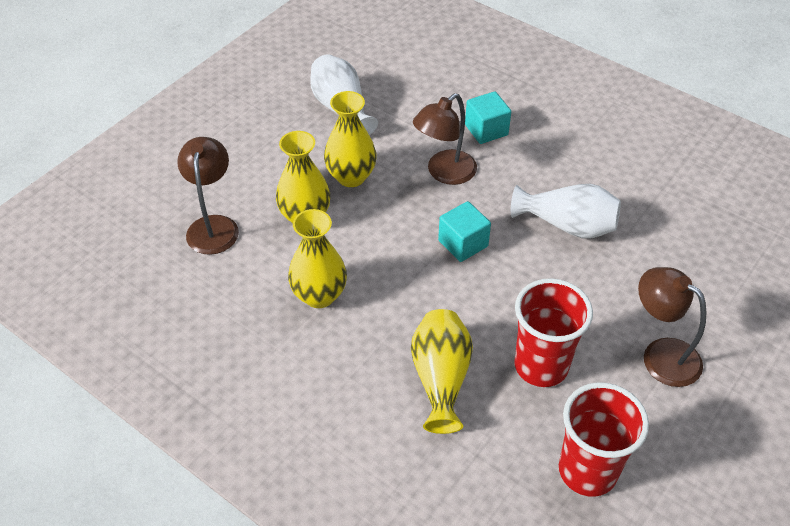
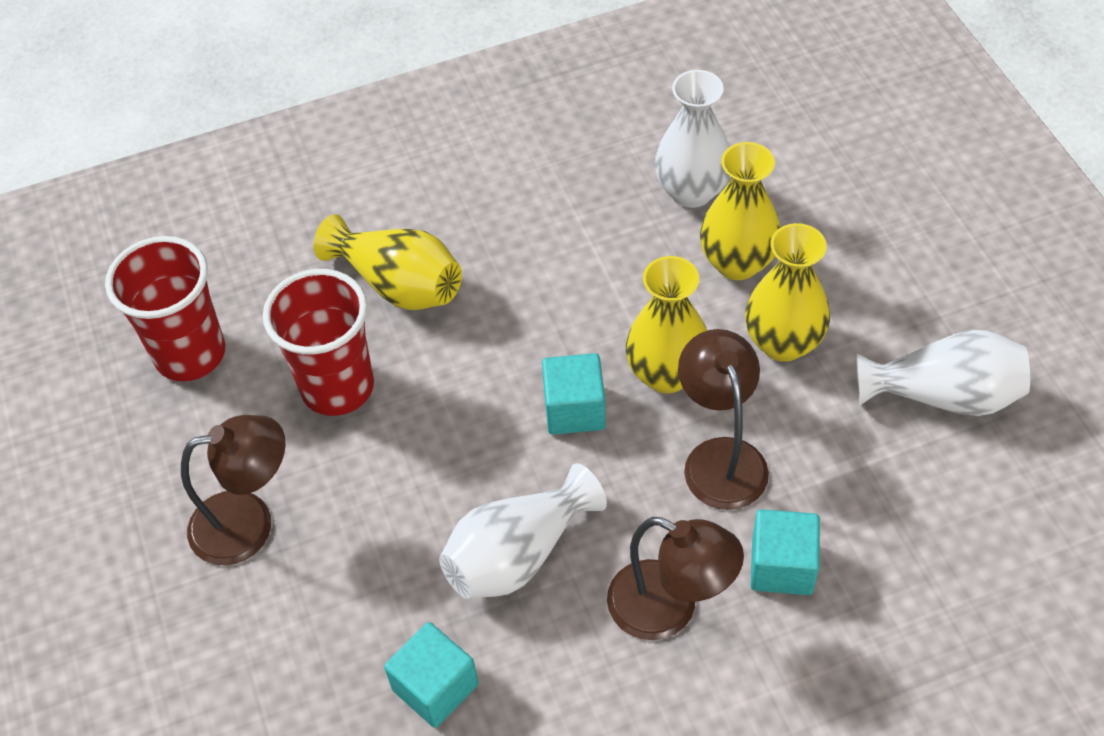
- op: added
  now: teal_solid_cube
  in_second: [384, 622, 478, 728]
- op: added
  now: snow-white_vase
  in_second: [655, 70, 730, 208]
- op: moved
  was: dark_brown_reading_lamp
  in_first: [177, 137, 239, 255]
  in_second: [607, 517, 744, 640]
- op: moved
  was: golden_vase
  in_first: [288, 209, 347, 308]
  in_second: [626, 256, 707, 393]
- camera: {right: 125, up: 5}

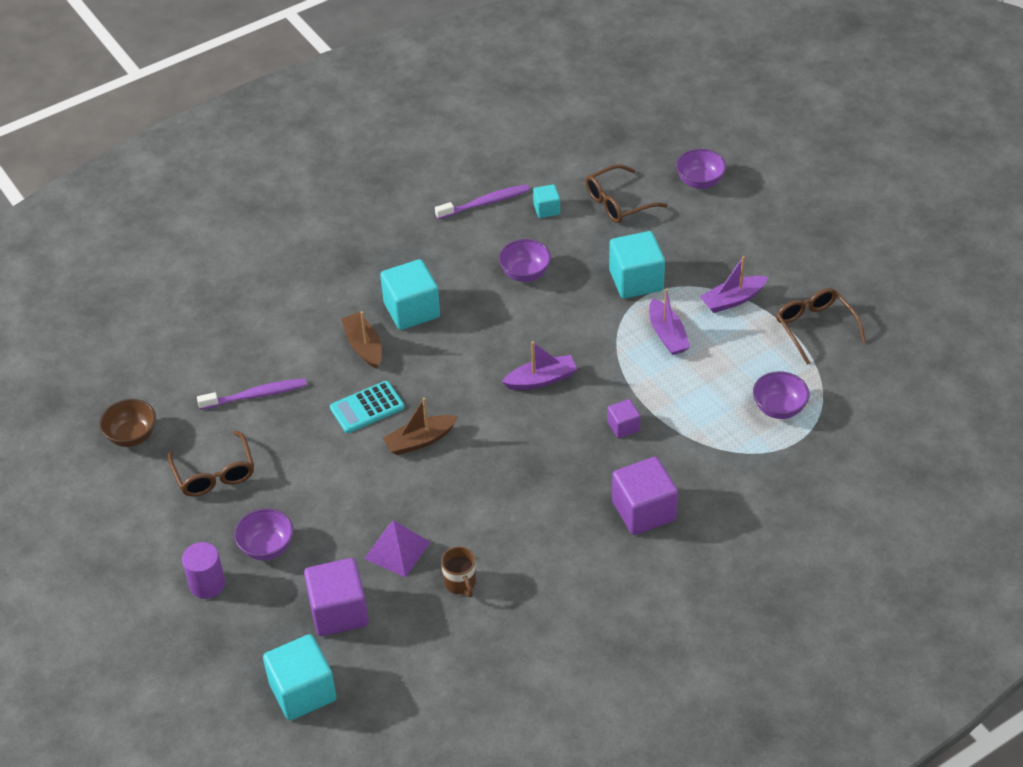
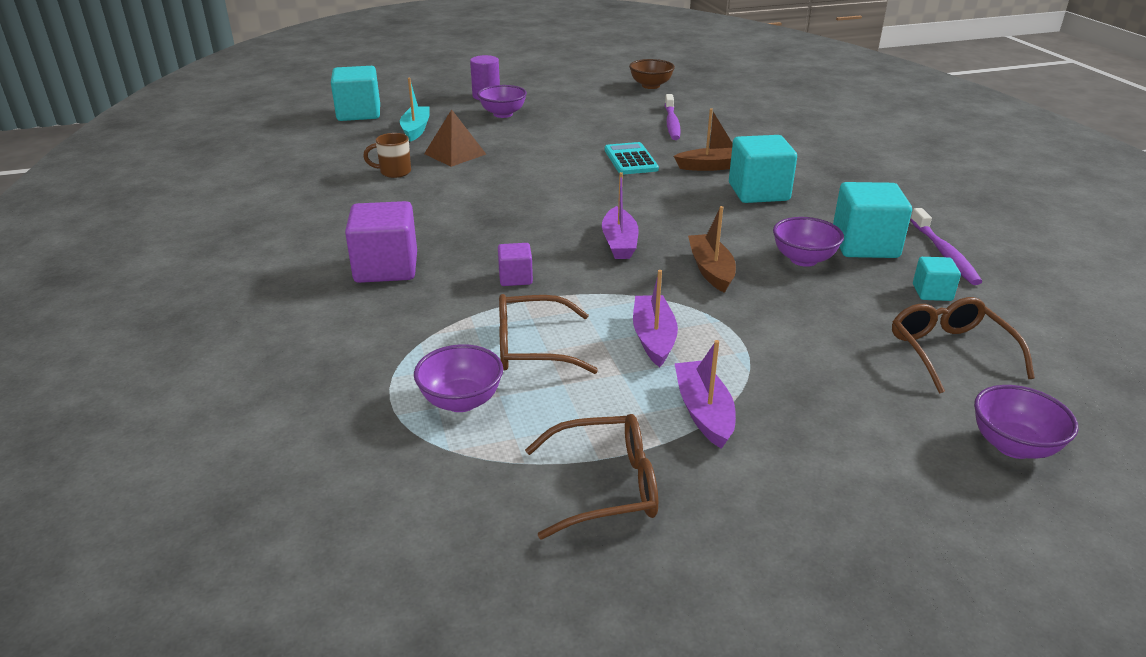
- op: moved
  was: dark_brown_spectacles
  in_first: [168, 431, 254, 496]
  in_second: [499, 294, 598, 374]
- op: moved
  was: dark_brown_boat
  in_first: [383, 398, 458, 455]
  in_second: [688, 206, 736, 293]
- op: moved
  was: teal_solid_cube
  in_first: [609, 231, 665, 299]
  in_second: [833, 182, 912, 258]
- op: replaced
  was: violet_solid_cube
  now: teal_boat
  in_first: [304, 558, 369, 636]
  in_second: [400, 78, 429, 142]
- op: recoloured
  was: violet_pyramid_shape
  now: dark_brown_pyramid_shape
  in_first: [364, 520, 431, 578]
  in_second: [424, 109, 486, 167]
- op: turned
  was: violet_boat
  in_first: [649, 288, 690, 355]
  in_second: [633, 270, 678, 367]
  clockwise: 90
- camera: {right: 105, up: -15}

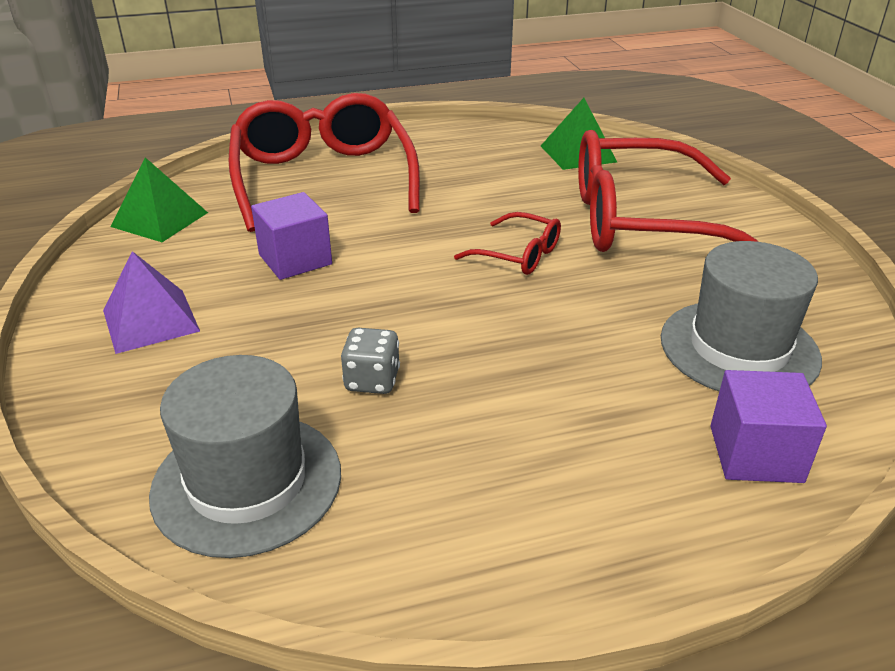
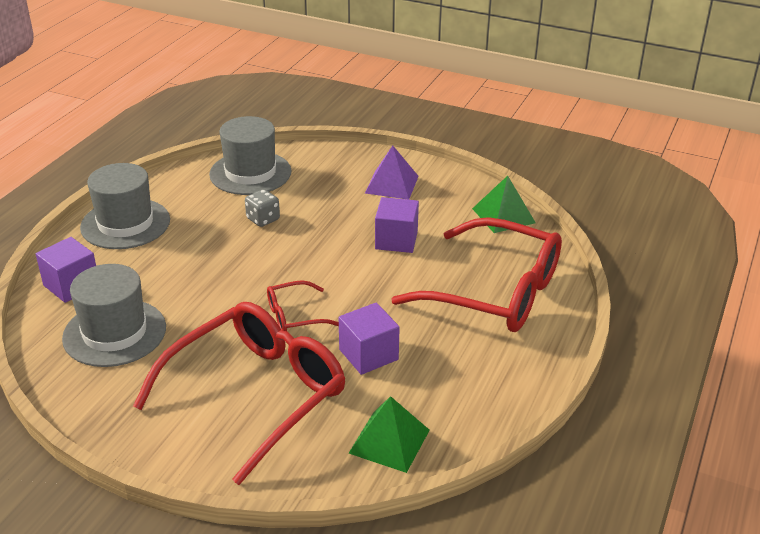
- op: added
  now: ash-grey_tall_hat
  in_second: [80, 163, 170, 249]
- op: added
  now: violet_solid_cube
  in_second: [339, 303, 400, 375]
- camera: {right: 130, up: 0}

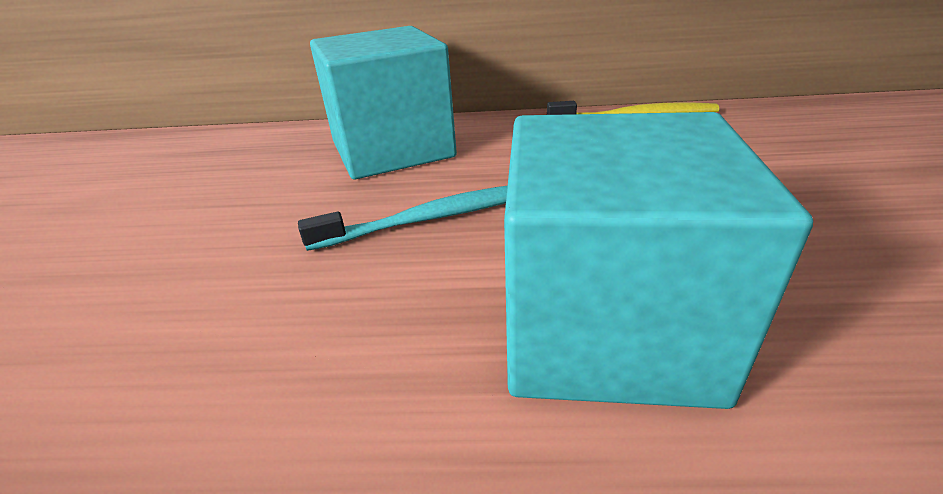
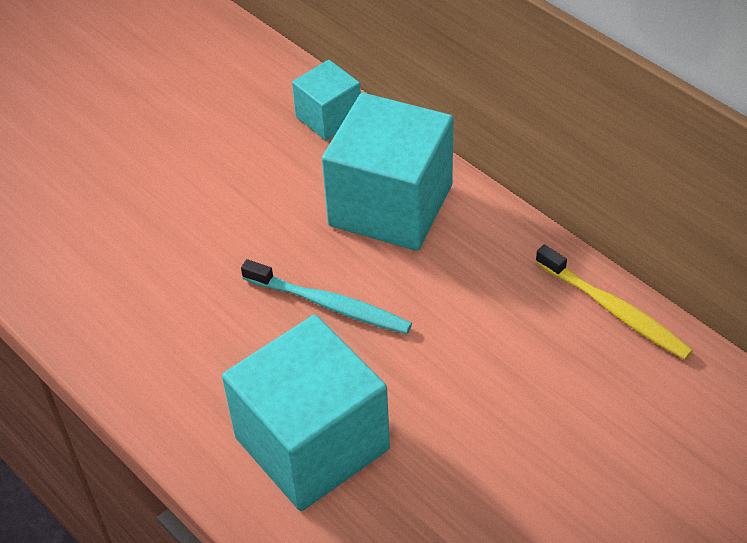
- op: added
  now: teal_solid_cube
  in_second: [292, 60, 361, 140]
- camera: {right: 45, up: 15}

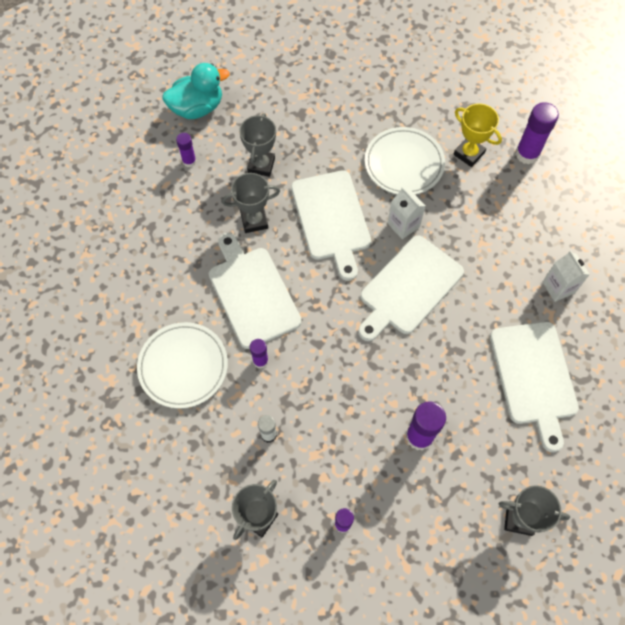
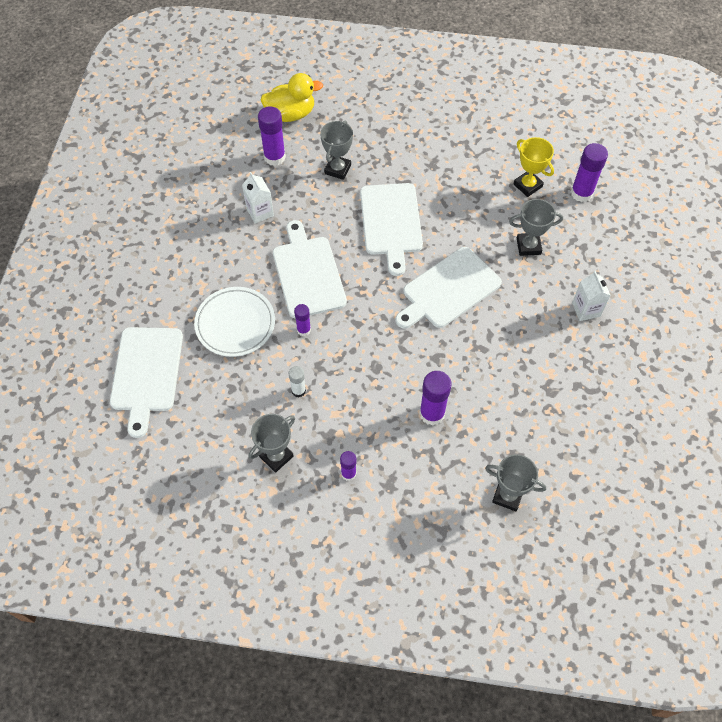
- op: removed
  was: snow-white_plate
  in_first: [365, 127, 445, 195]
- op: moved
  was: ash-grey_prize_cup
  in_first: [222, 173, 280, 233]
  in_second: [509, 199, 563, 256]
- op: moved
  was: snow-white_juice_carton
  in_first: [388, 187, 425, 239]
  in_second: [242, 172, 274, 224]
- op: moved
  was: snow-white_cutting_board
  in_first: [490, 322, 579, 452]
  in_second: [110, 327, 183, 438]
- op: recoloured
  was: teal_toy_duck
  now: golden_toy_duck
  in_first: [162, 63, 230, 119]
  in_second: [260, 73, 323, 122]
- op: resized
  was: violet_glue_stick
  in_first: [176, 133, 196, 167]
  in_second: [258, 106, 286, 166]
  ratio: 1.73
- camera: {right: 10, up: -5}

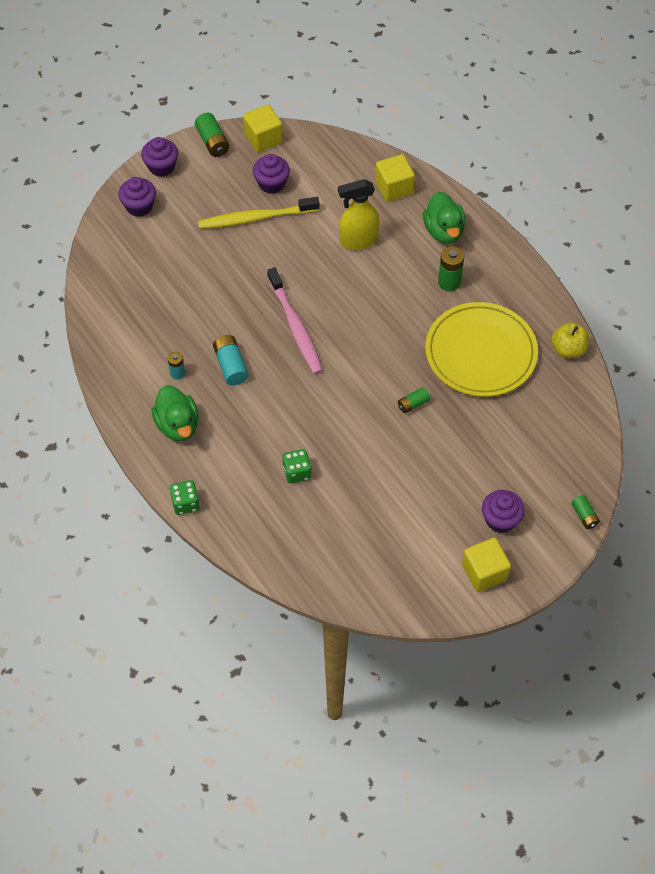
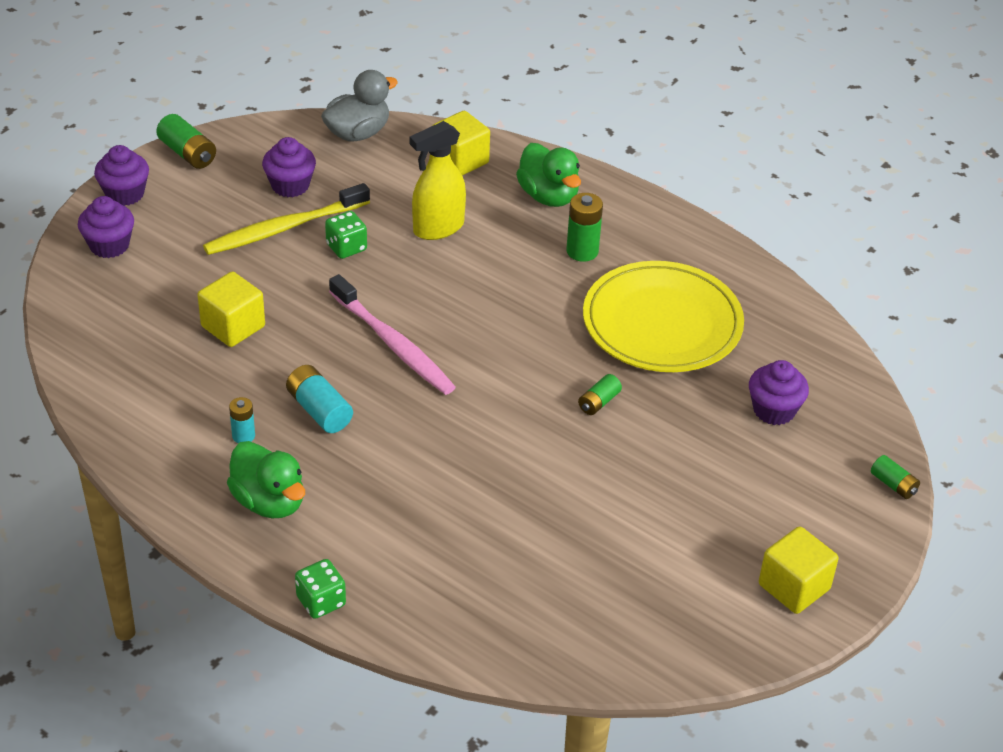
- op: removed
  was: golden_toy_apple
  in_first: [552, 322, 589, 358]
- op: added
  now: ash-grey_toy_duck
  in_second: [321, 70, 398, 142]
- op: moved
  was: golden_solid_cube
  in_first: [243, 105, 283, 152]
  in_second: [197, 271, 265, 347]
- op: moved
  was: leaf-green_game_die
  in_first: [282, 449, 312, 484]
  in_second: [325, 211, 367, 259]
- op: moved
  was: violet_muffin
  in_first: [482, 490, 525, 533]
  in_second: [749, 360, 809, 425]
- camera: {right: -20, up: -15}

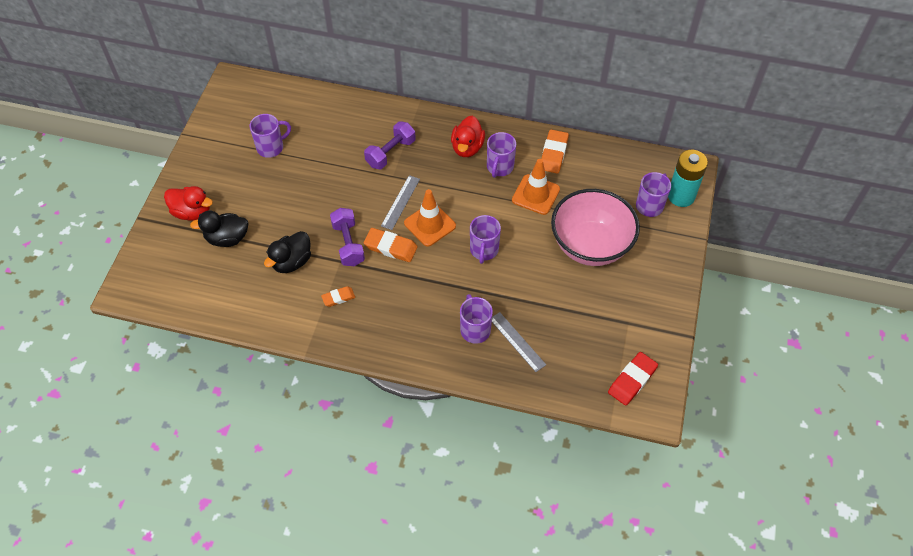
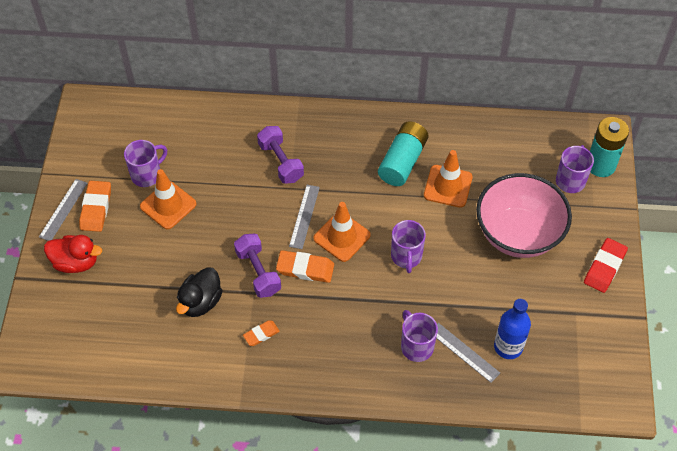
- op: removed
  was: jet-black_toy_duck
  in_first: [190, 211, 248, 247]
- op: removed
  was: scarlet_toy_duck
  in_first: [451, 116, 485, 157]
- op: added
  now: ash-grey_straightedge
  in_second: [39, 179, 88, 241]
- op: added
  now: orange_traffic_cone
  in_second: [140, 169, 197, 229]
- op: added
  now: royal_blue_bottle
  in_second: [494, 299, 531, 359]
- op: moved
  was: orange_gum_eraser
  in_first: [541, 129, 569, 173]
  in_second: [79, 181, 111, 232]
- op: moved
  was: scarlet_gum_eraser
  in_first: [608, 352, 658, 406]
  in_second: [584, 238, 628, 293]
- op: replaced
  was: violet_mug
  now: teal_battery
  in_first: [487, 132, 516, 178]
  in_second: [378, 121, 429, 186]
- op: turned
  was: violet_dumbbell
  in_first: [364, 121, 416, 169]
  in_second: [257, 126, 304, 184]
  clockwise: -60
- camera: {right: -10, up: 0}

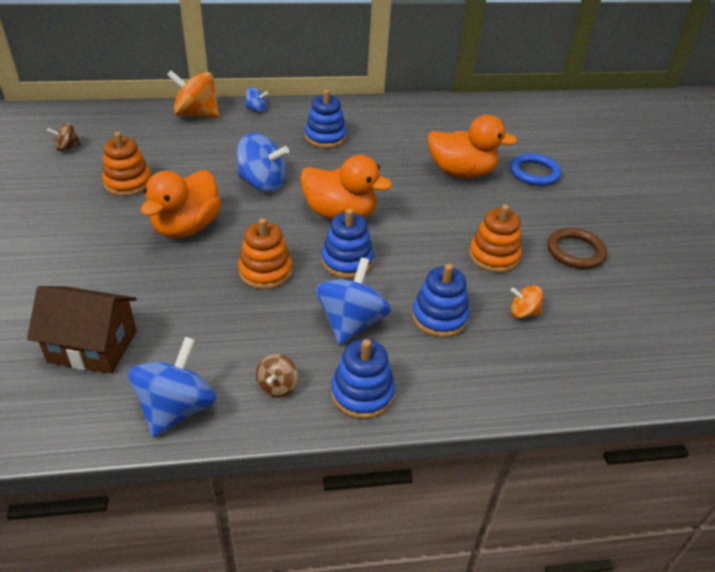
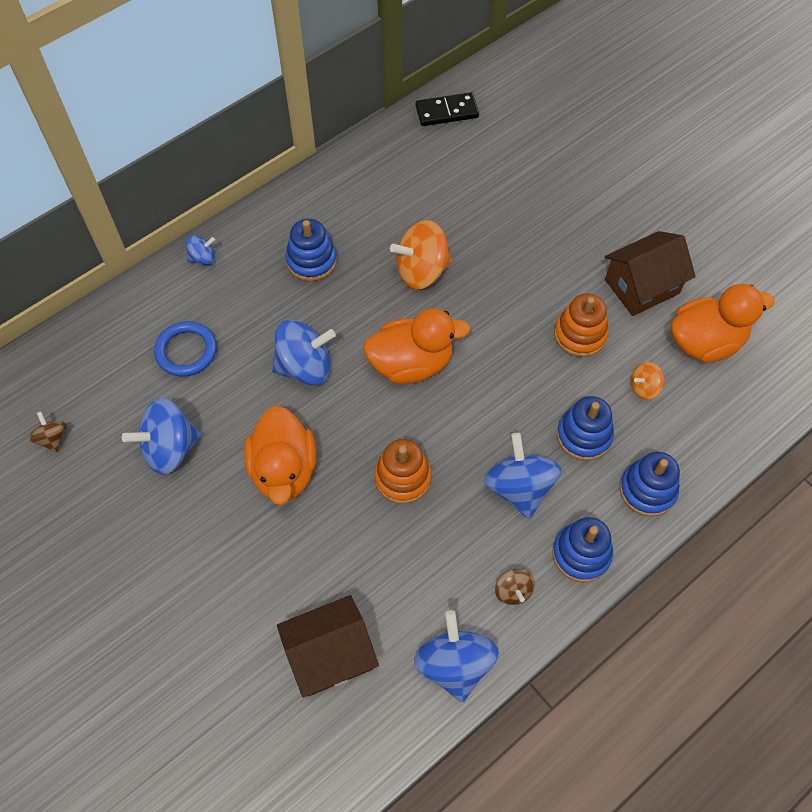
- op: added
  now: jet-black_domino
  in_second: [416, 92, 479, 126]
- op: moved
  was: orange_spinning_top
  in_first: [167, 70, 219, 117]
  in_second: [390, 220, 452, 289]
- op: moved
  was: royal_blue_ring_stacker
  in_first: [322, 209, 374, 278]
  in_second: [619, 452, 680, 517]
- op: moved
  was: orange_toy_duck
  in_first: [428, 115, 517, 178]
  in_second: [671, 284, 775, 363]
- op: moved
  was: royal_blue_torus
  in_first: [510, 153, 562, 186]
  in_second: [154, 321, 217, 377]
- op: replaced
  was: orange_ring_stacker
  now: royal_blue_spinning_top
  in_first: [102, 132, 151, 196]
  in_second: [122, 398, 202, 475]
- op: replaced
  was: dark_brown_torus
  now: dark_brown_cottage
  in_first: [547, 228, 607, 269]
  in_second: [605, 231, 696, 316]
- op: turned
  was: dark_brown_spinning_top
  in_first: [47, 123, 81, 151]
  in_second: [28, 412, 67, 453]
  clockwise: 120
- camera: {right: -30, up: 20}

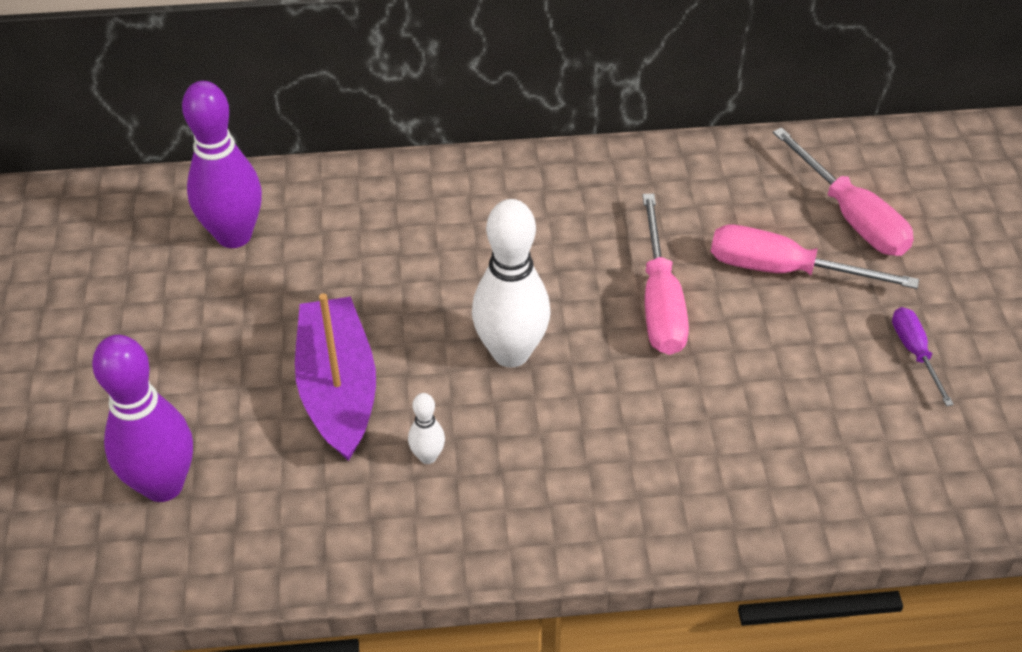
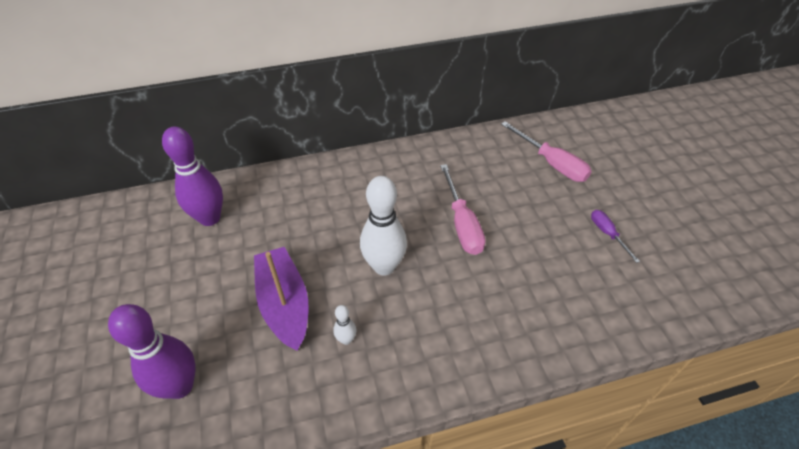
- op: removed
  was: rose-pink_hand_screwdriver
  in_first: [711, 225, 919, 289]
- camera: {right: -10, up: 0}

